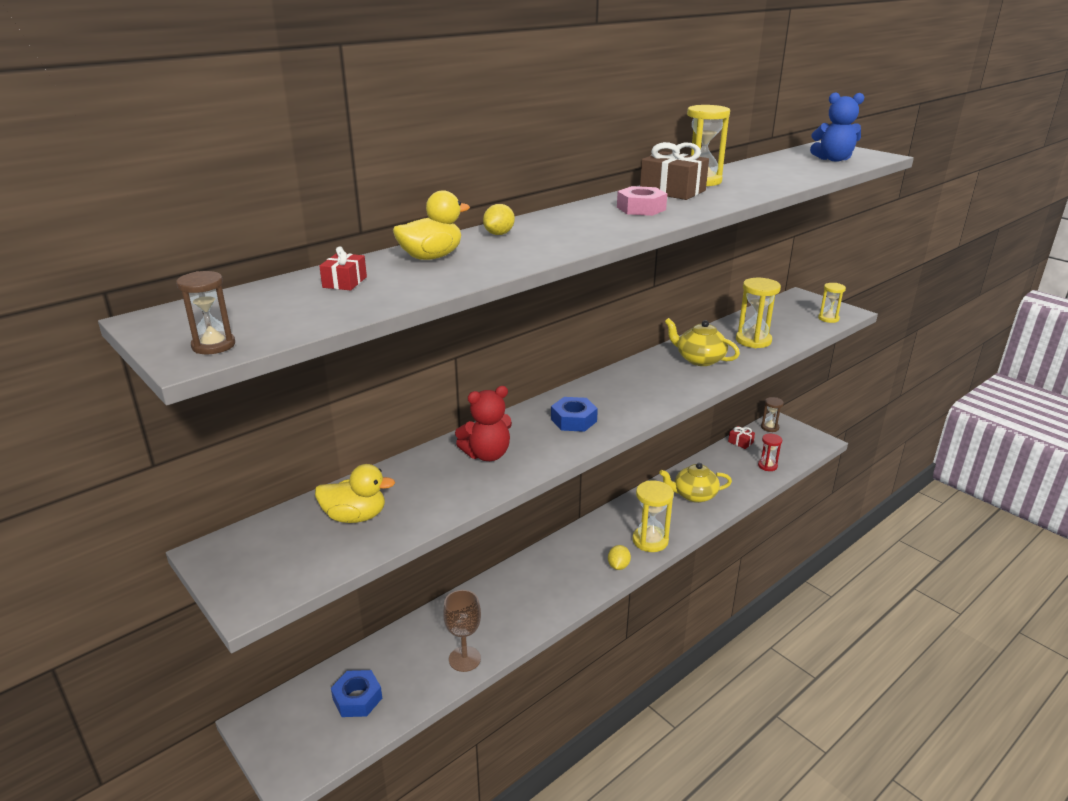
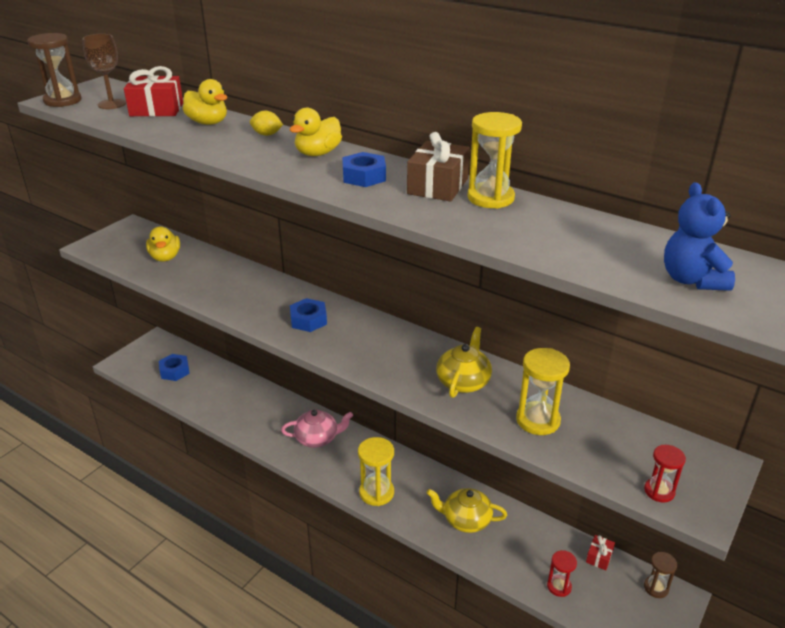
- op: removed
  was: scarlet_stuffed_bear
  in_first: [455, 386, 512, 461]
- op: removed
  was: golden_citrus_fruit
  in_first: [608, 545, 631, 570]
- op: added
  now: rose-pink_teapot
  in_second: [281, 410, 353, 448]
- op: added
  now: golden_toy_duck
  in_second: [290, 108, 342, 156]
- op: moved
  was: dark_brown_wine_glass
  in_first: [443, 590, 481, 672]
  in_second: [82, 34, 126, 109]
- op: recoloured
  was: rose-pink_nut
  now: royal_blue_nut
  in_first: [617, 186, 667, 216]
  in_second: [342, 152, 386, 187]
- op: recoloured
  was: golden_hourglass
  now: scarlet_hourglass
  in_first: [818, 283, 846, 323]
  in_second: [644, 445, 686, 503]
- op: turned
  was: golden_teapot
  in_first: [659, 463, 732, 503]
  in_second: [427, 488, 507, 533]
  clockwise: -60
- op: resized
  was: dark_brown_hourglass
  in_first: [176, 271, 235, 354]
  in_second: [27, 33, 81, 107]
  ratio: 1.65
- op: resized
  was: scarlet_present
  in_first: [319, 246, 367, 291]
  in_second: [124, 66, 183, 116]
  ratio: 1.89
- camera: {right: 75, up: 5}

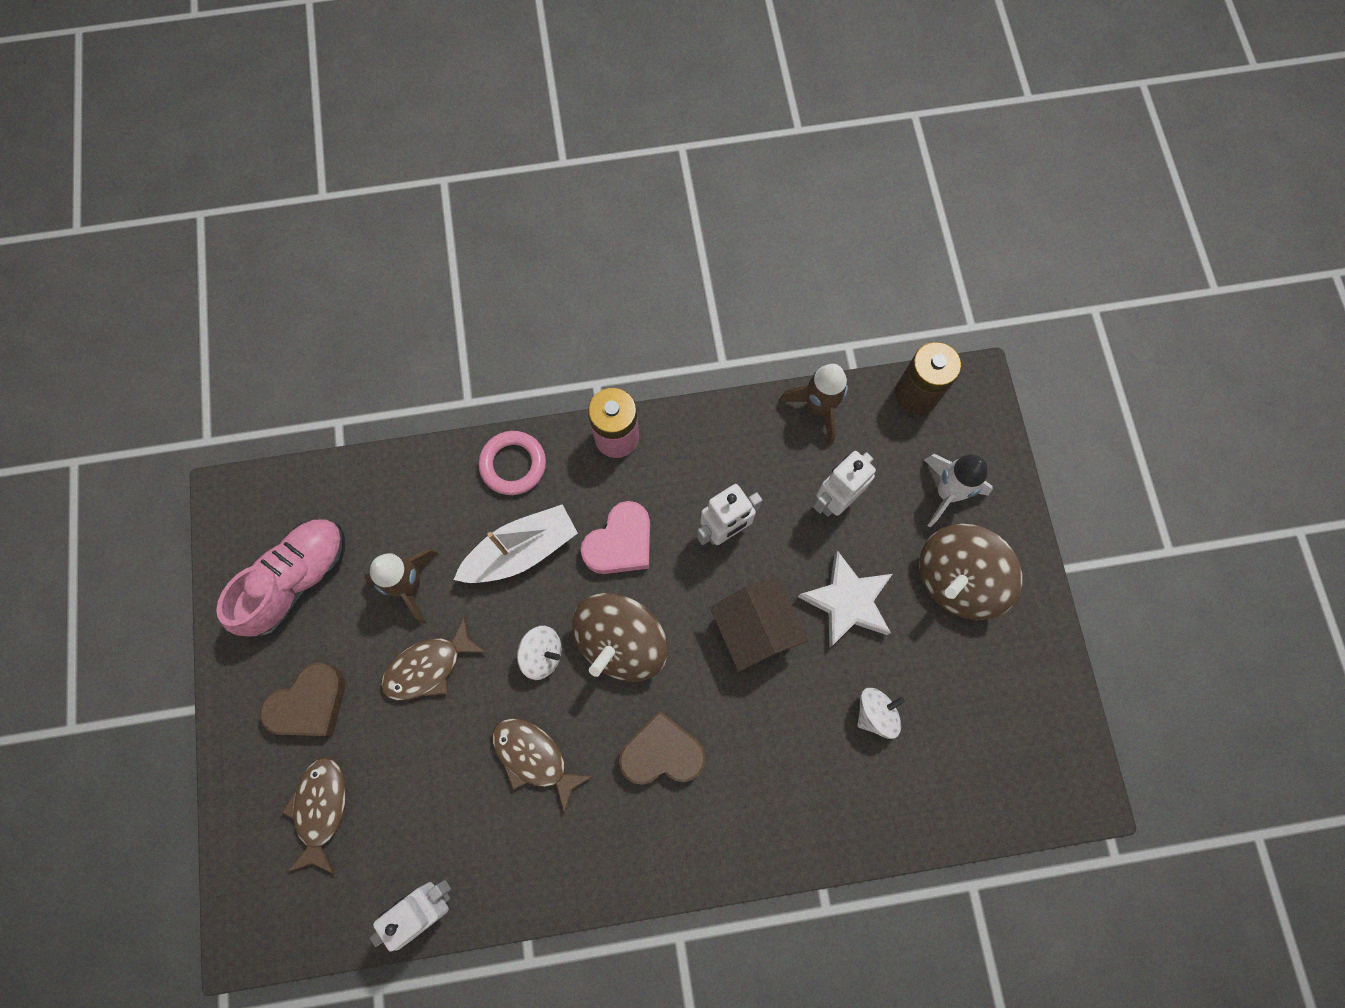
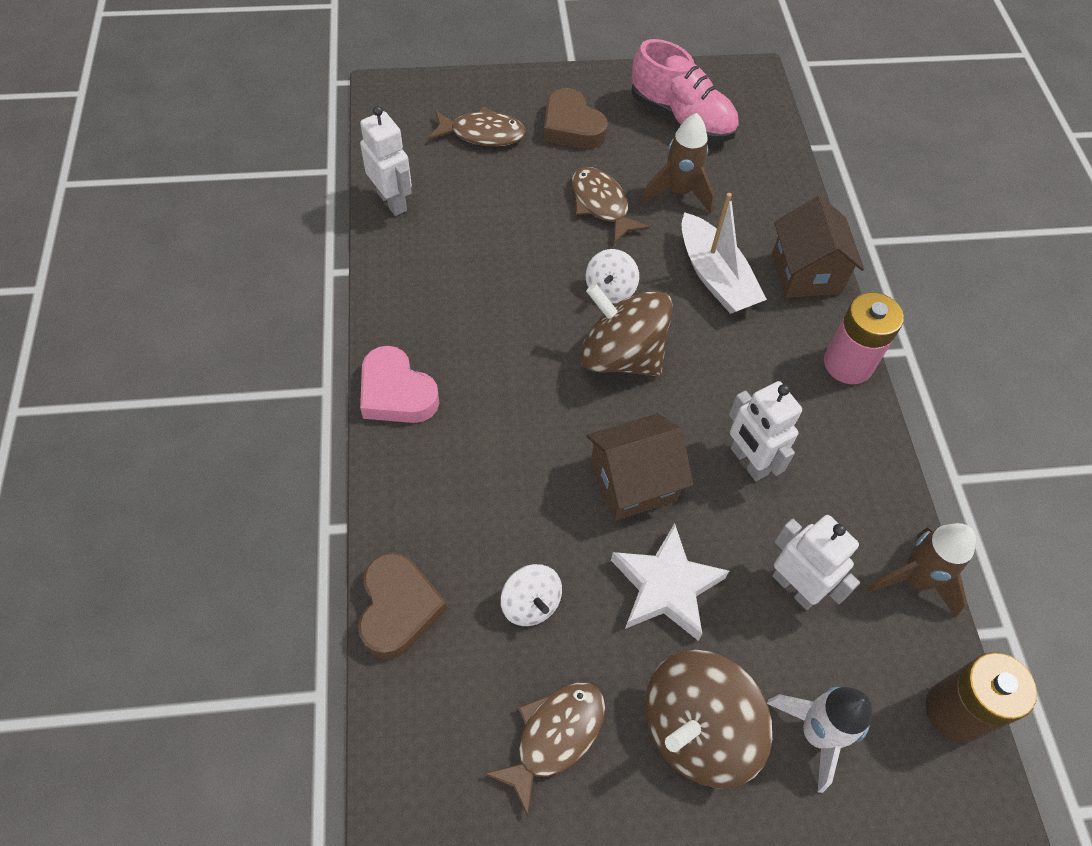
- op: moved
  was: dark_brown_fish
  in_first: [492, 718, 593, 814]
  in_second: [484, 682, 606, 817]
- op: moved
  was: rose-pink_heart_shape
  in_first: [581, 501, 650, 574]
  in_second: [360, 346, 439, 423]
- op: moved
  was: dark_brown_heart_shape
  in_first: [619, 711, 705, 785]
  in_second: [358, 552, 447, 660]
- op: replaced
  was: rose-pink_torus
  now: dark_brown_cottage
  in_first: [479, 431, 546, 495]
  in_second: [772, 196, 864, 298]
- op: turned
  was: dark_brown_spinning_top
  in_first: [919, 524, 1022, 620]
  in_second: [645, 650, 773, 788]
  clockwise: -90
- camera: {right: 90, up: -15}

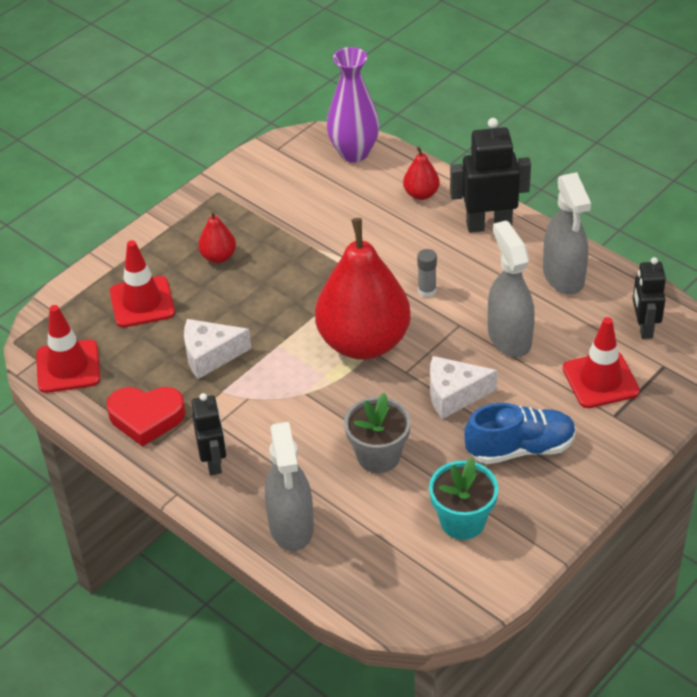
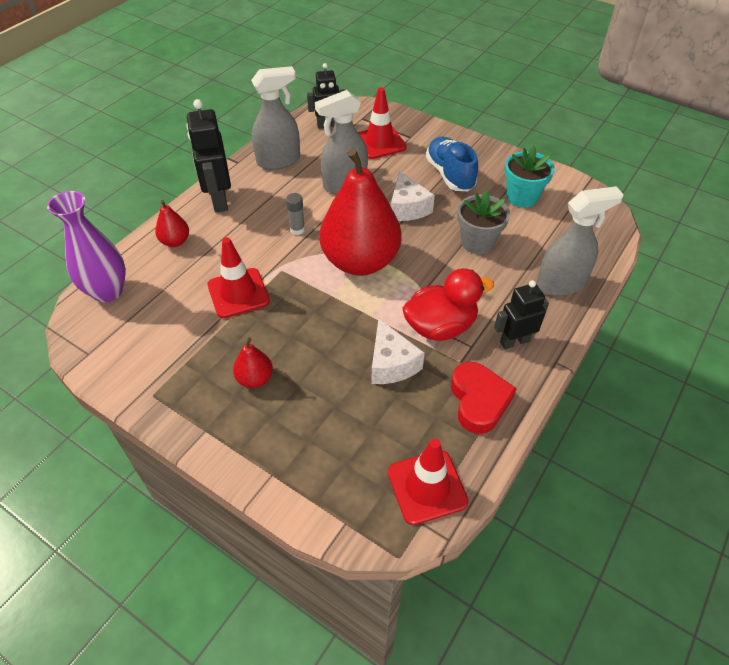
- op: added
  now: scarlet_toy_duck
  in_second: [403, 268, 494, 341]
- op: moved
  was: scarlet_traffic_cone
  in_first: [110, 240, 175, 327]
  in_second: [207, 237, 270, 318]
- camera: {right: -100, up: 5}

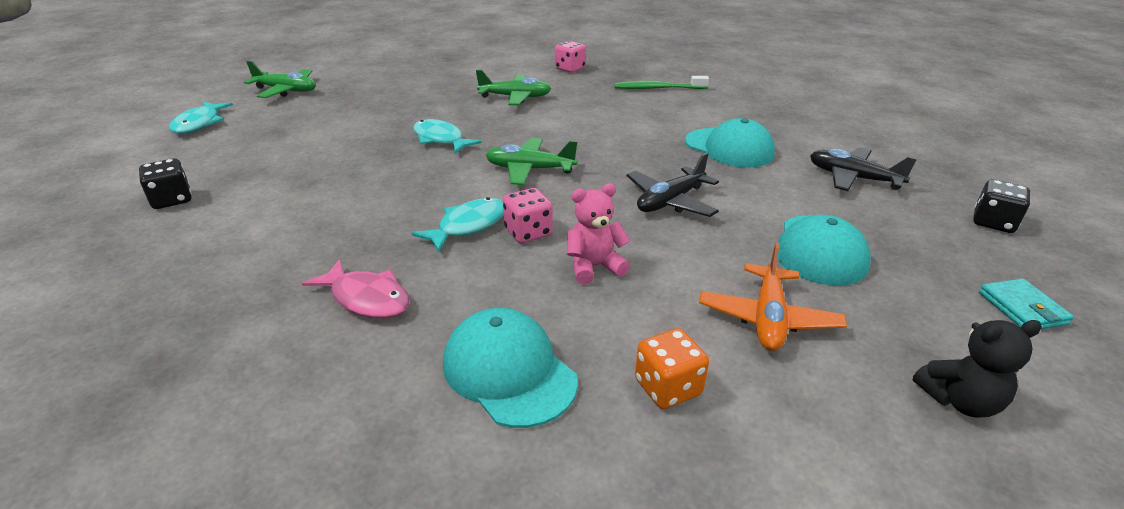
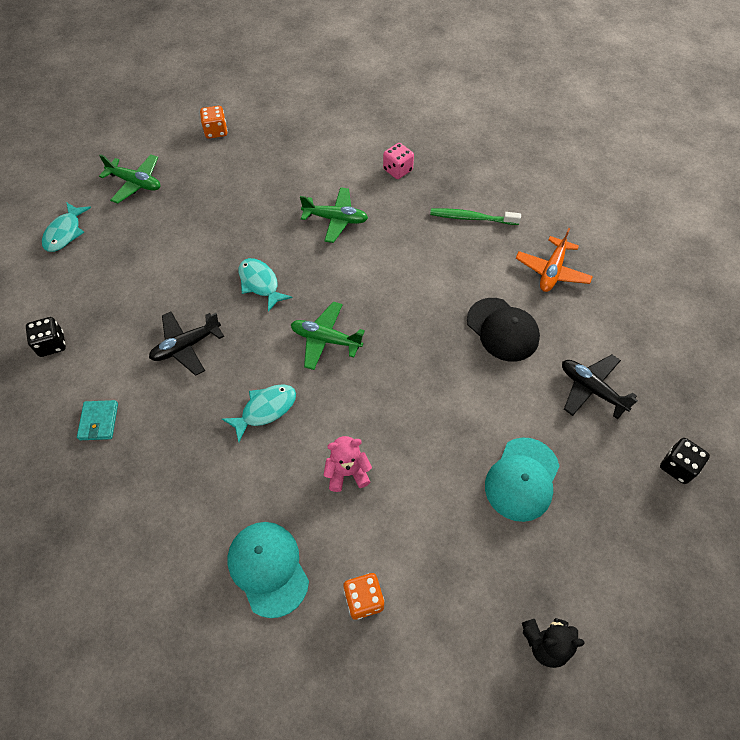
- op: removed
  was: rose-pink_fish
  in_first: [302, 259, 410, 318]
- op: removed
  was: rose-pink_game_die
  in_first: [503, 188, 552, 243]
- op: added
  now: orange_game_die
  in_second: [200, 106, 227, 139]
- op: moved
  was: jet-black_plane
  in_first: [626, 152, 719, 217]
  in_second: [149, 312, 224, 376]
- op: moved
  was: orange_plane
  in_first: [699, 242, 847, 351]
  in_second: [516, 228, 593, 292]
- op: moved
  was: teal_billfold
  in_first: [979, 278, 1074, 329]
  in_second: [77, 400, 118, 440]
- op: recoloured
  was: teal_peaked_cap
  now: jet-black_peaked_cap
  in_first: [685, 118, 775, 168]
  in_second: [467, 298, 540, 361]
- camera: {right: 10, up: 25}

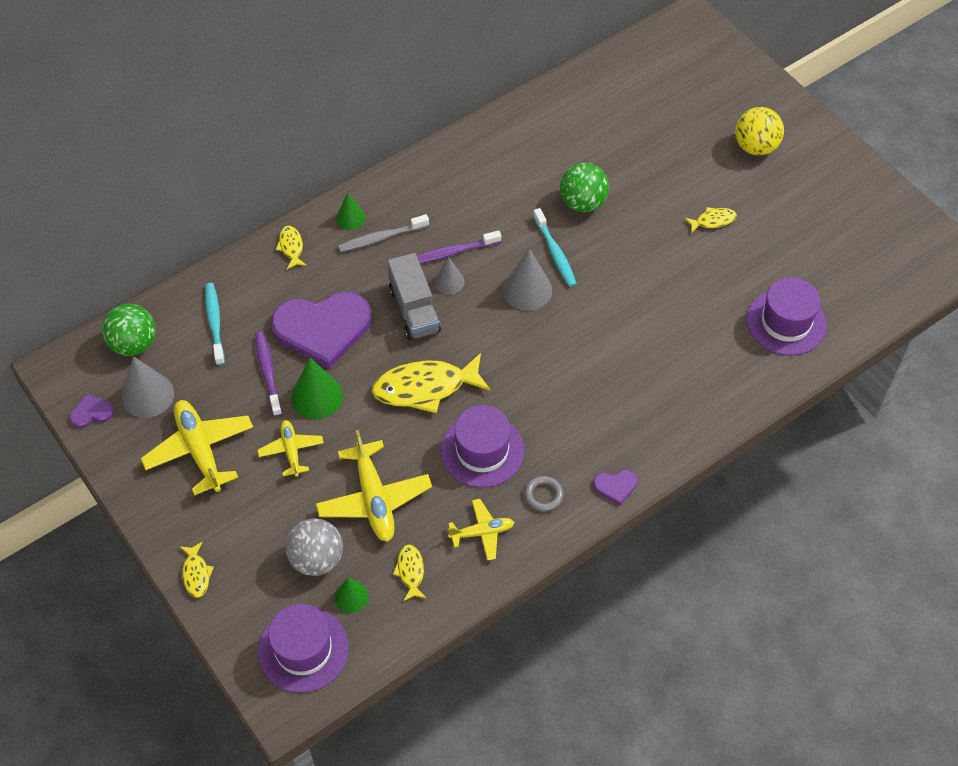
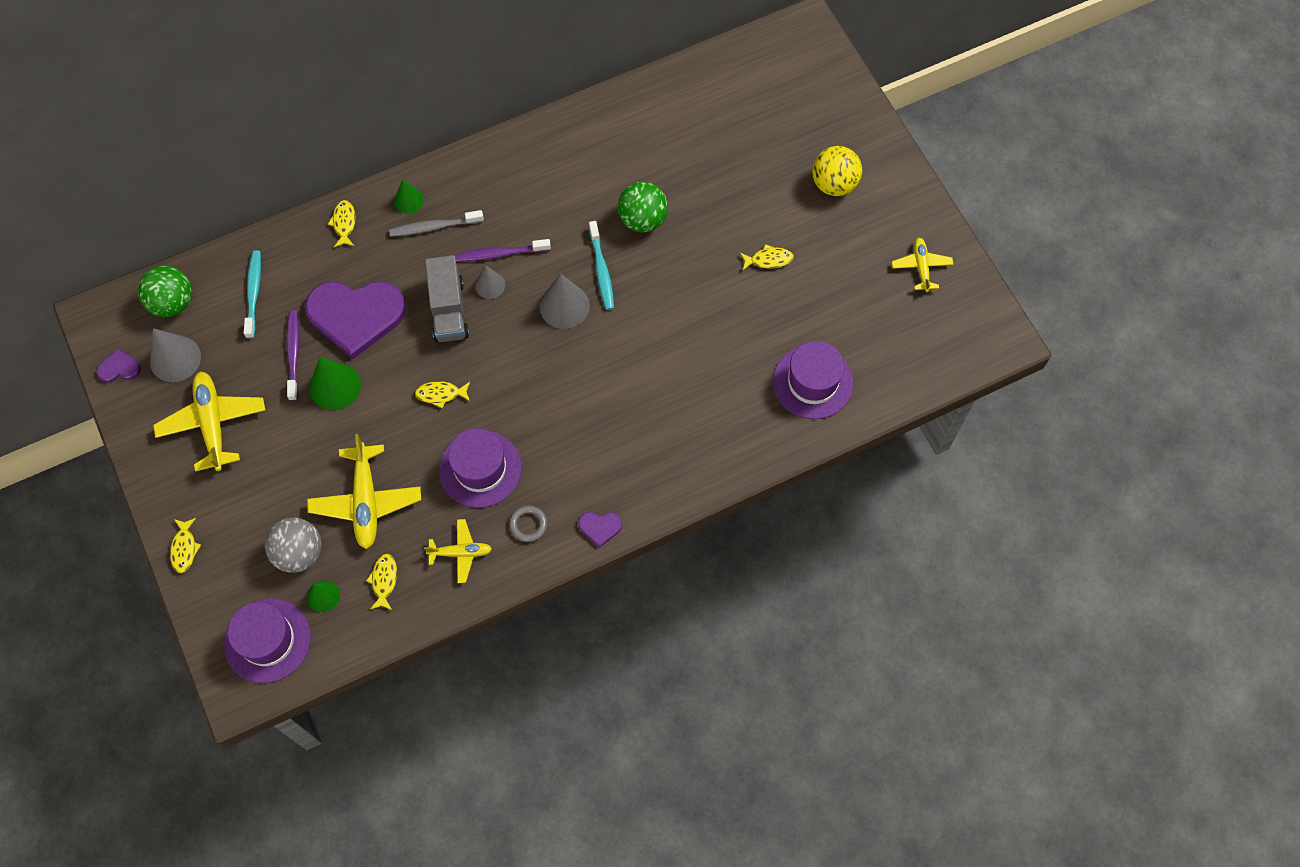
- op: moved
  was: golden_plane
  in_first: [258, 420, 324, 477]
  in_second: [892, 238, 953, 292]
- op: resized
  was: golden_fish
  in_first: [372, 353, 491, 413]
  in_second: [415, 381, 470, 409]
  ratio: 0.48
- camera: {right: 10, up: 10}

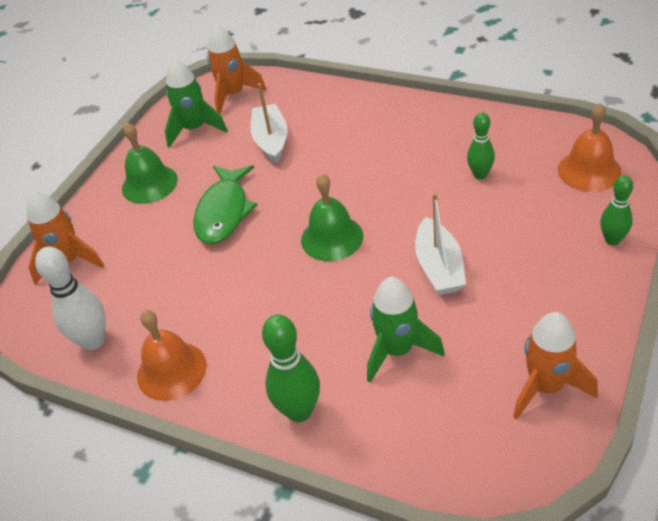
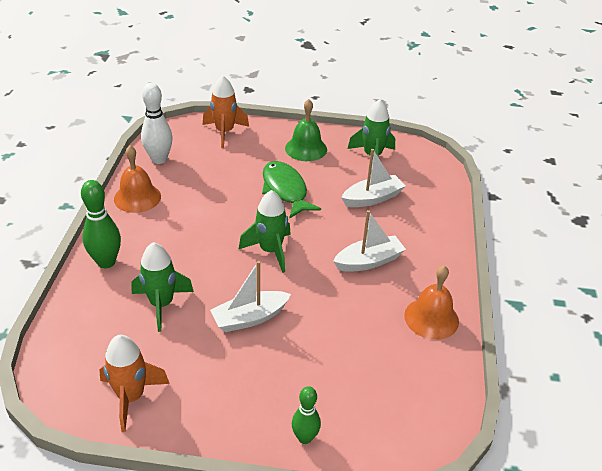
- op: removed
  was: orange_rocket
  in_first: [207, 24, 267, 114]
- op: removed
  was: leaf-green_skittle
  in_first: [467, 112, 495, 179]
- op: added
  now: snow-white_boat
  in_second: [333, 210, 406, 272]
- op: moved
  was: orange_hand_bell
  in_first: [558, 103, 622, 192]
  in_second: [404, 265, 459, 340]
- op: replaced
  was: leaf-green_hand_bell
  now: leaf-green_rocket
  in_first: [301, 174, 363, 261]
  in_second: [238, 190, 291, 273]
- op: turned
  was: leaf-green_fish
  in_first: [193, 165, 257, 244]
  in_second: [262, 161, 321, 219]
  clockwise: 75
- camera: {right: 65, up: -5}

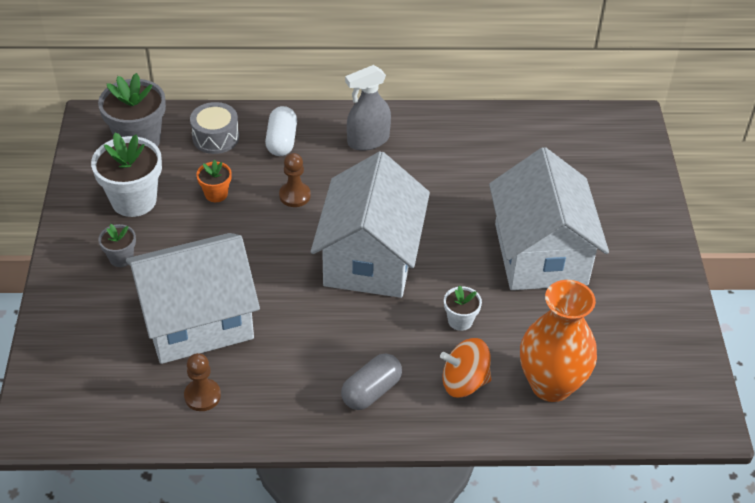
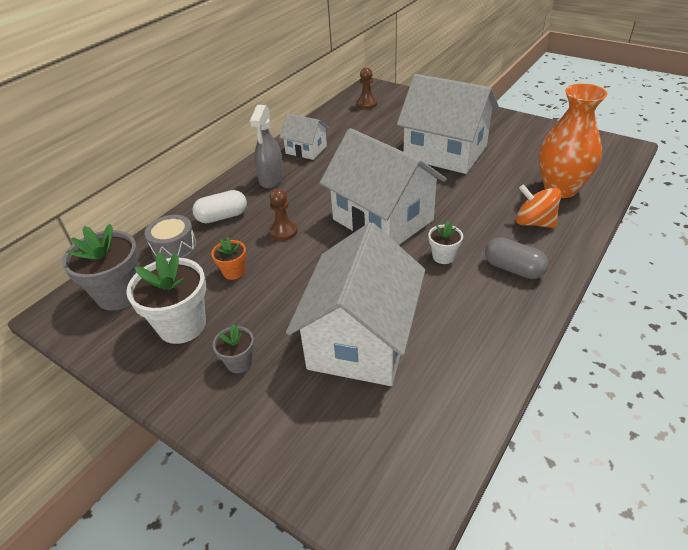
- op: added
  now: snow-white_cottage
  in_second: [279, 114, 329, 160]
- op: moved
  was: dark_brown_pawn
  in_first: [184, 353, 221, 411]
  in_second: [357, 67, 377, 109]
- op: moved
  was: snow-white_potted_plant
  in_first: [444, 285, 482, 331]
  in_second: [428, 221, 463, 264]
- op: turned
  was: snow-white_pill_shape
  in_first: [265, 106, 297, 156]
  in_second: [192, 190, 247, 223]
  clockwise: -60
- op: turned
  was: ash-grey_pill_shape
  in_first: [341, 354, 402, 410]
  in_second: [485, 237, 549, 279]
  clockwise: -45
- op: turned
  was: orange_spinning_top
  in_first: [440, 338, 491, 398]
  in_second: [516, 184, 561, 228]
  clockwise: 90
- camera: {right: -50, up: -5}

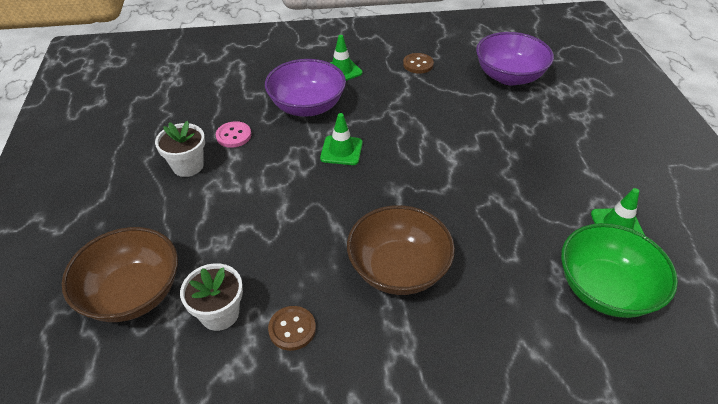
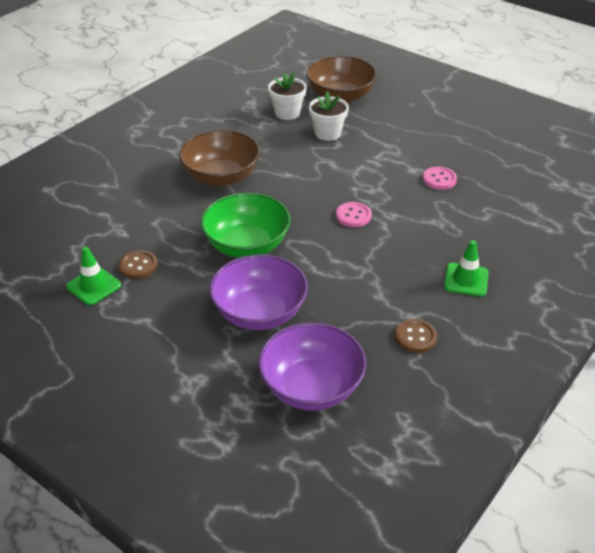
- op: moved
  was: snow-white_potted_plant
  in_first: [155, 121, 205, 177]
  in_second: [309, 92, 349, 141]
- op: moved
  was: violet_serving_bowl
  in_first: [265, 59, 346, 117]
  in_second: [209, 254, 308, 330]
- op: moved
  was: dark_brown_button
  in_first: [268, 306, 316, 351]
  in_second: [119, 250, 158, 279]
- op: moved
  was: leaf-green_serving_bowl
  in_first: [561, 223, 678, 318]
  in_second: [201, 193, 291, 258]
- op: replaced
  was: leaf-green_traffic_cone
  now: rose-pink_button
  in_first: [320, 113, 363, 165]
  in_second: [336, 202, 371, 227]
- camera: {right: 135, up: -5}

